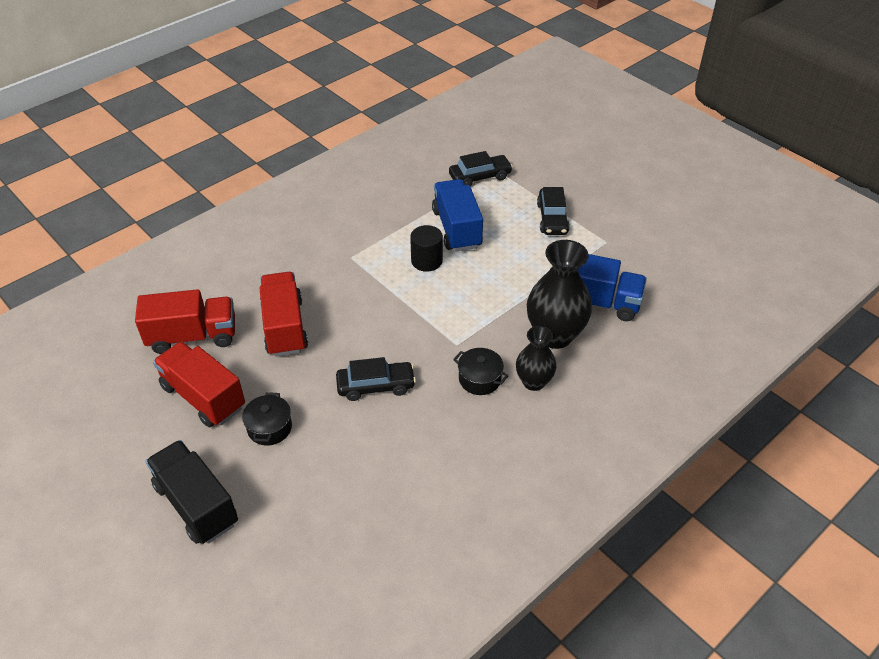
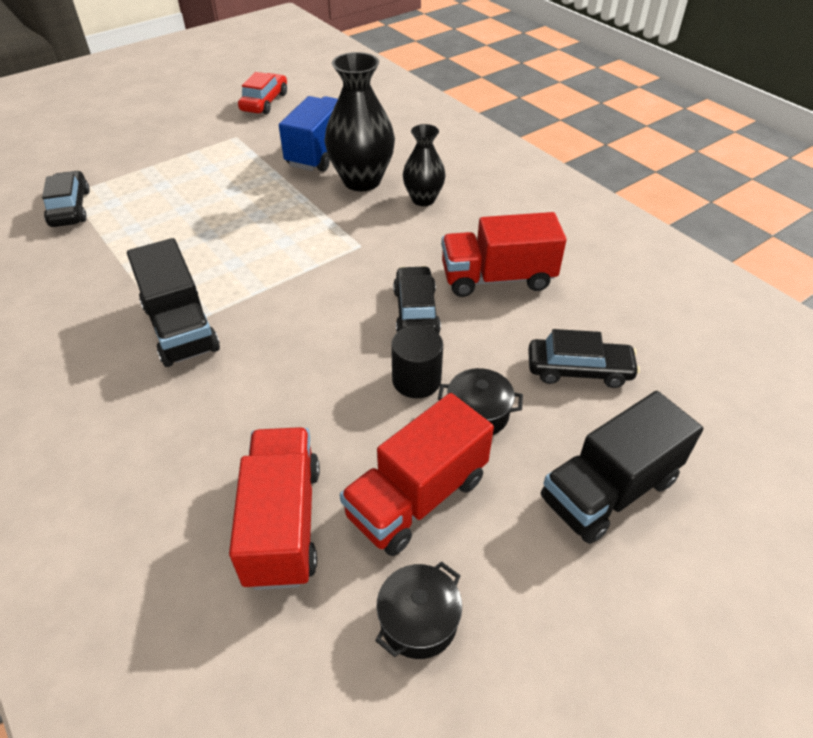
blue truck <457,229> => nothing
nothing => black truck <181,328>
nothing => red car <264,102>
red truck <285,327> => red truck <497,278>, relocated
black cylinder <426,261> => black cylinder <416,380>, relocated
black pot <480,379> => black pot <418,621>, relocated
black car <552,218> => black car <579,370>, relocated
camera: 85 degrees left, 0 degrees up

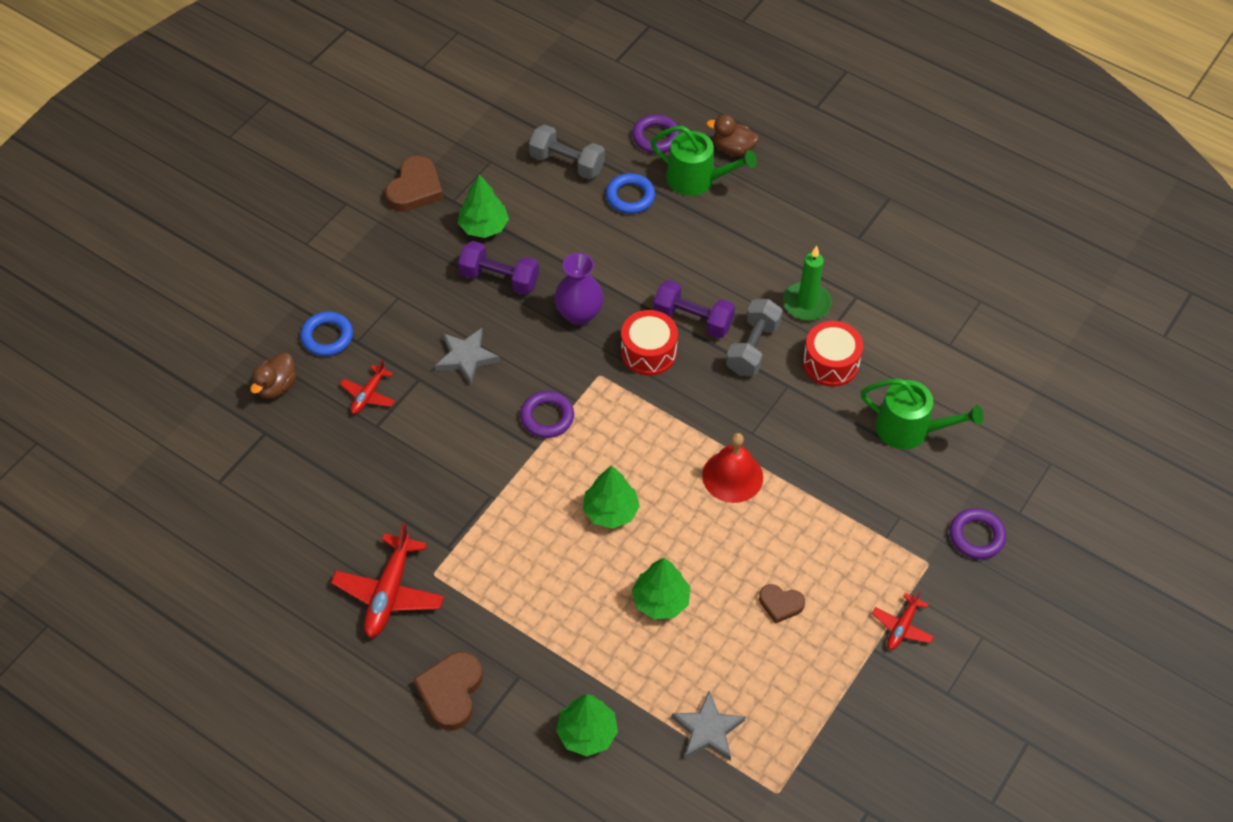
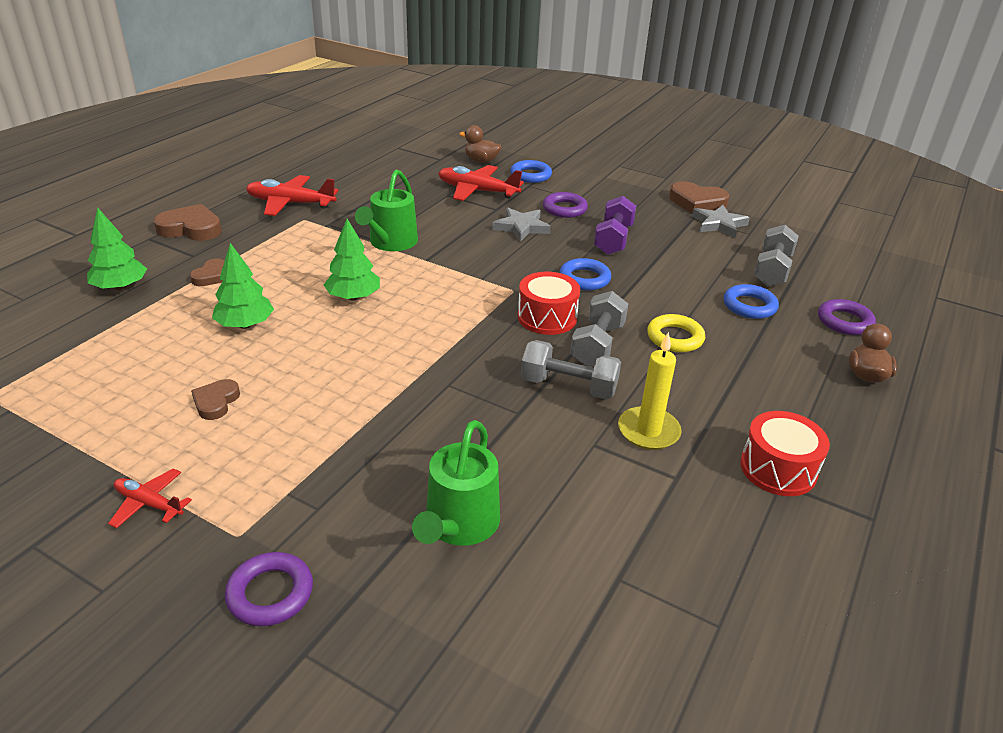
green tree <483,226> => nothing
red bell <732,476> => nothing
nothing => brown heart <212,276>
nothing => yellow ring <675,338>
purple ring <547,417> => purple ring <564,209>, relocated
green watering can <697,179> => green watering can <391,243>, relocated
grey star <707,730> => grey star <719,224>, relocated
red drum <830,363> => red drum <778,469>, relocated
purple vase <579,314> => blue ring <584,279>
purple dumbbell <693,319> => grey dumbbell <597,345>
green candle <806,303> => yellow candle <648,431>
red plane <368,395> => red plane <477,191>, x1.77
camera: 85 degrees right, 20 degrees down

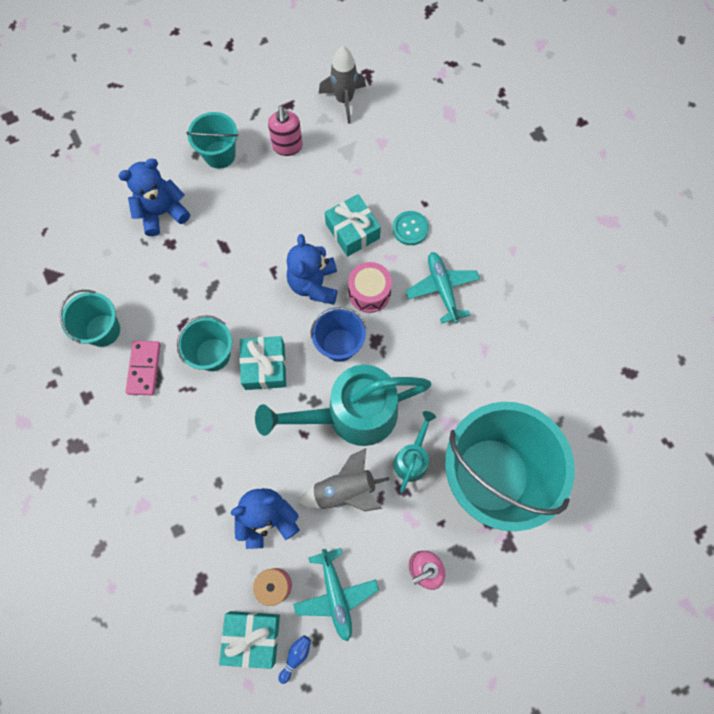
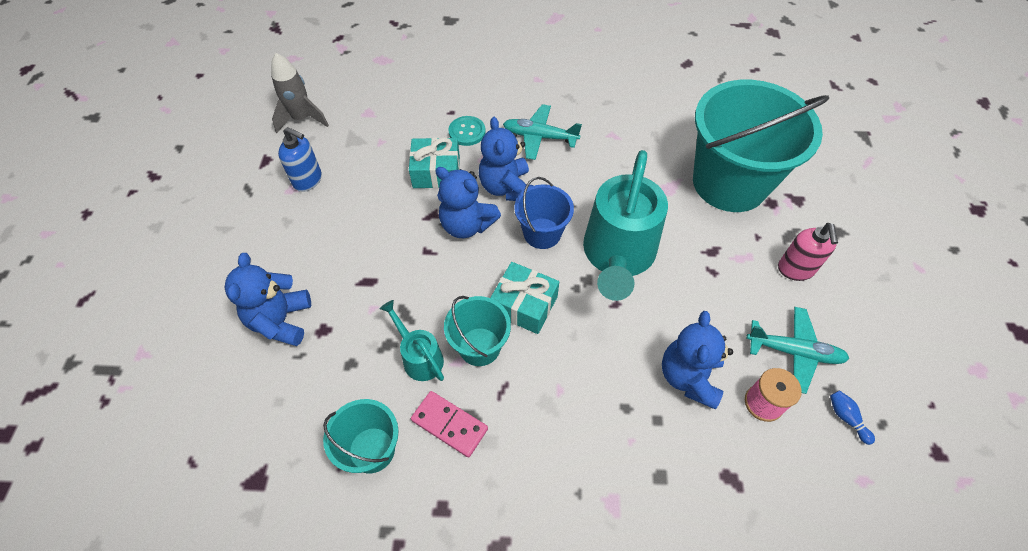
turquoise bucket <219,154> => nothing
turquoise gift <252,637> => nothing
grey rocket <345,490> => nothing
turquoise watering can <412,458> => turquoise watering can <419,356>, relocated
pink drum <369,293> => blue teddy bear <506,187>
pink soap dispenser <287,146> => blue soap dispenser <308,180>
camera: 60 degrees left, 15 degrees down

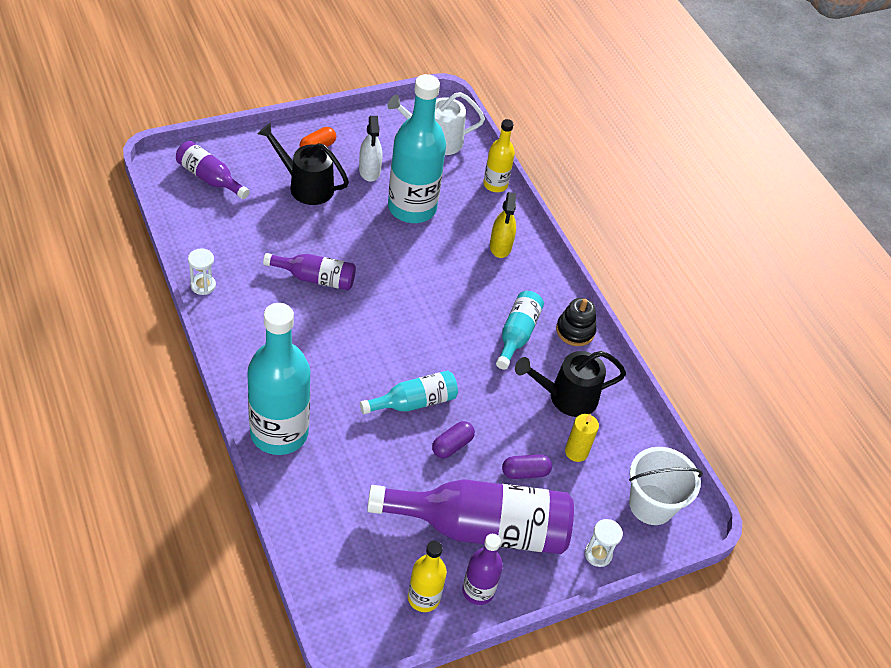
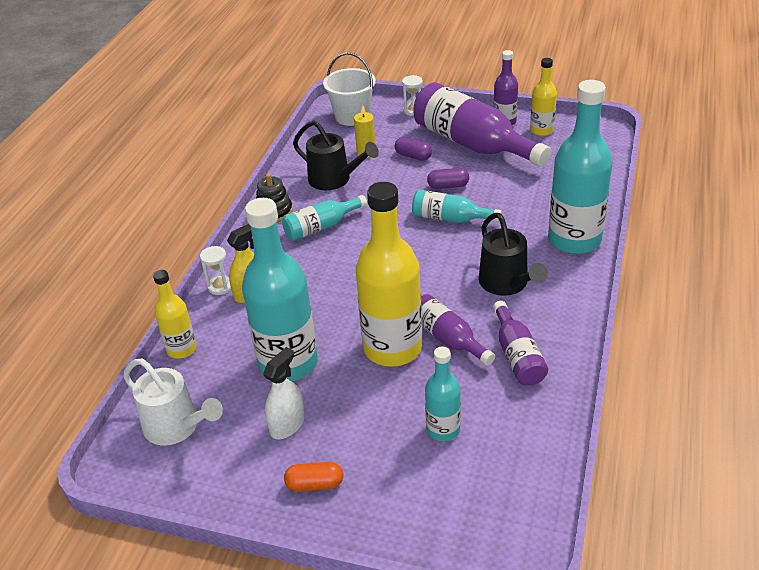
nothing => yellow bottle <392,348>
nothing => turquoise bottle <443,429>
purple bottle <210,178> => purple bottle <517,355>, relocated
white hourglass <203,285> => white hourglass <220,286>, relocated
black watering can <305,186> => black watering can <507,284>, relocated
camera: 130 degrees left, 10 degrees down

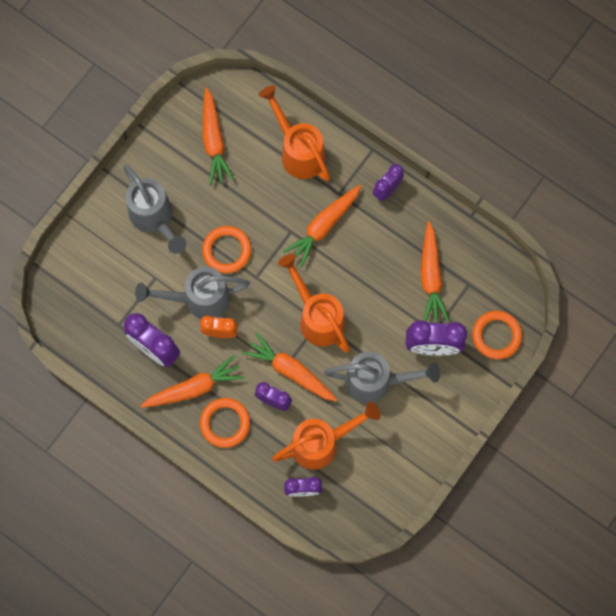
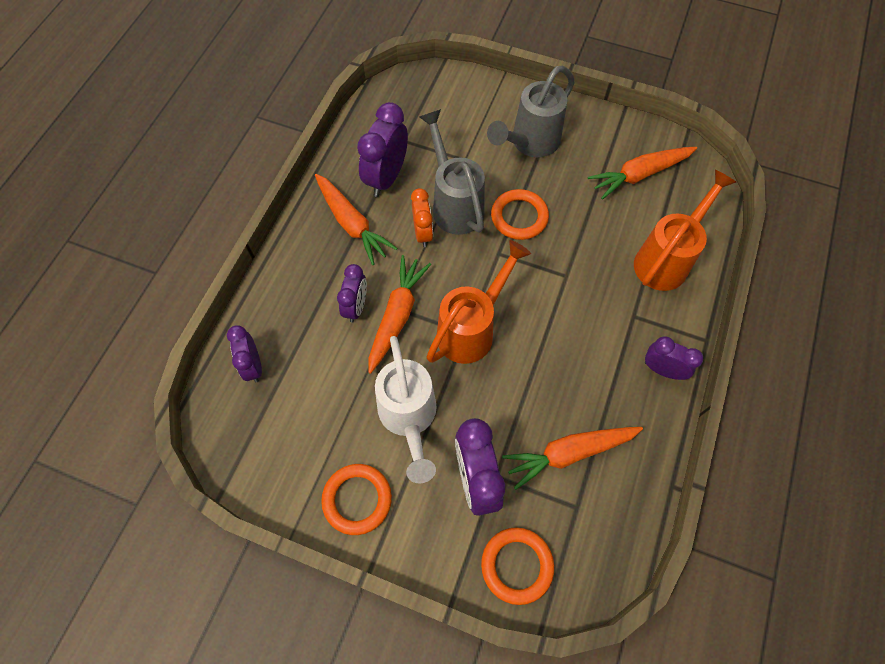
orange watering can <322,443> => nothing
orange carrot <323,226> => nothing
orange ring <225,423> => orange ring <357,499>, relocated
grey watering can <376,381> => white watering can <409,418>
camera: 75 degrees right, 10 degrees down

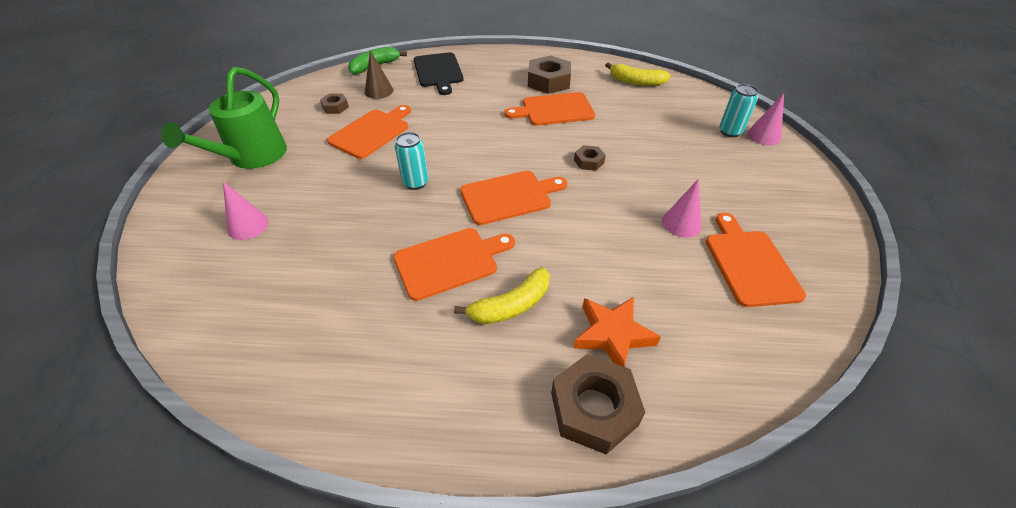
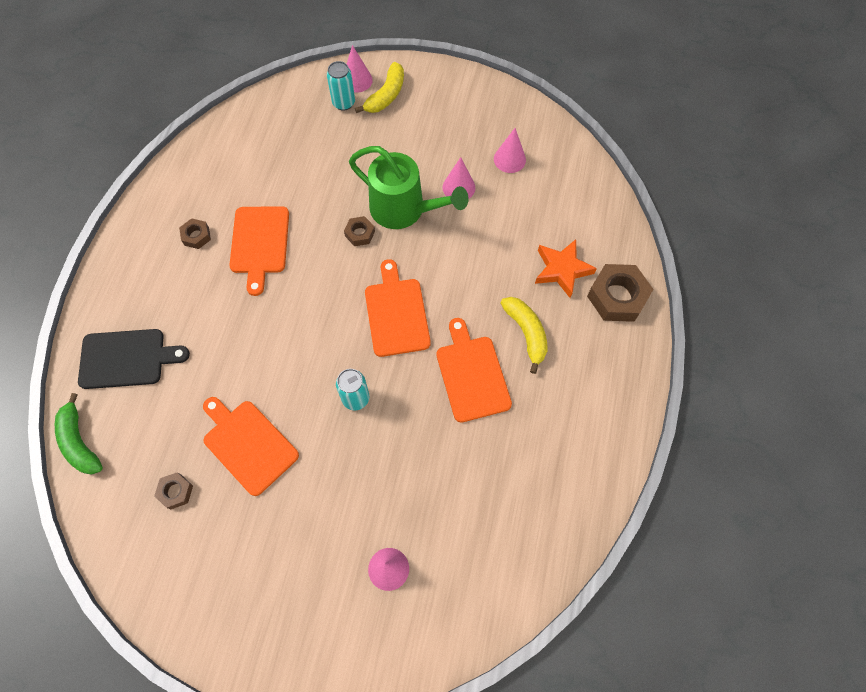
brown cone <379,91> => nothing
green watering can <252,157> => green watering can <404,210>, relocated
yellow banana <636,82> => yellow banana <386,95>, relocated
orange cutting board <749,264> => pink cone <509,159>
brown nut <548,81> => brown nut <196,236>, x0.52
camera: 80 degrees left, 20 degrees up

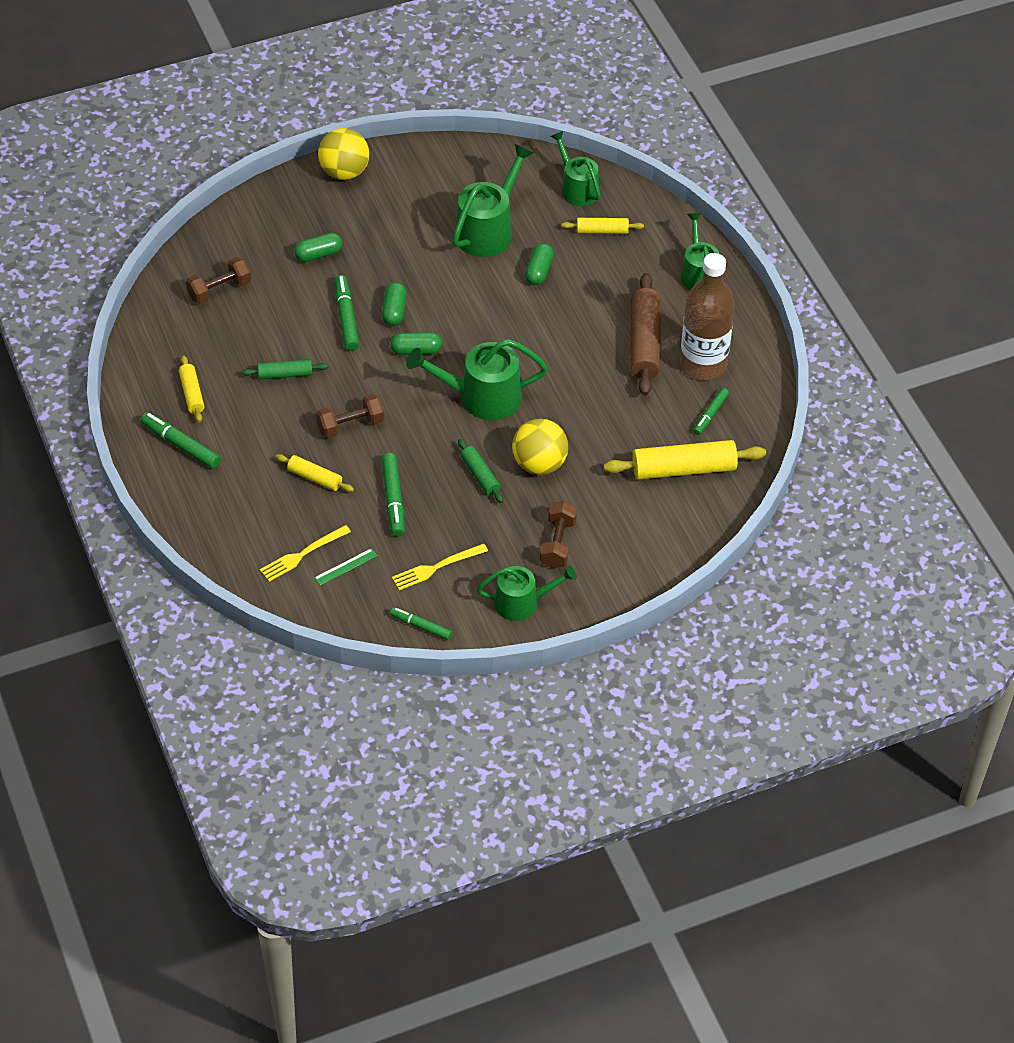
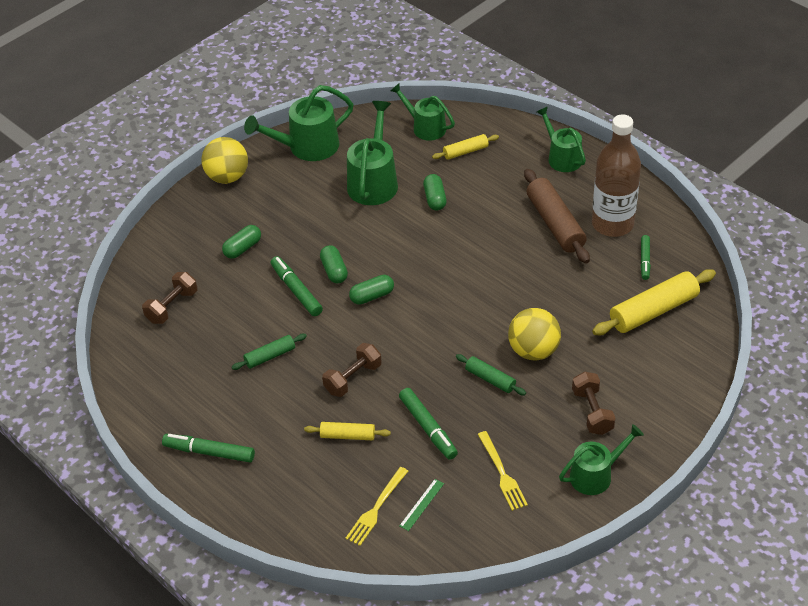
yellow rolling pin <192,393> => nothing
green marker <421,626> => nothing
green watering can <482,397> => green watering can <307,147>, relocated
yellow fork <436,567> => yellow fork <502,473>, 60 degrees counterclockwise
camera: 20 degrees left, 5 degrees down

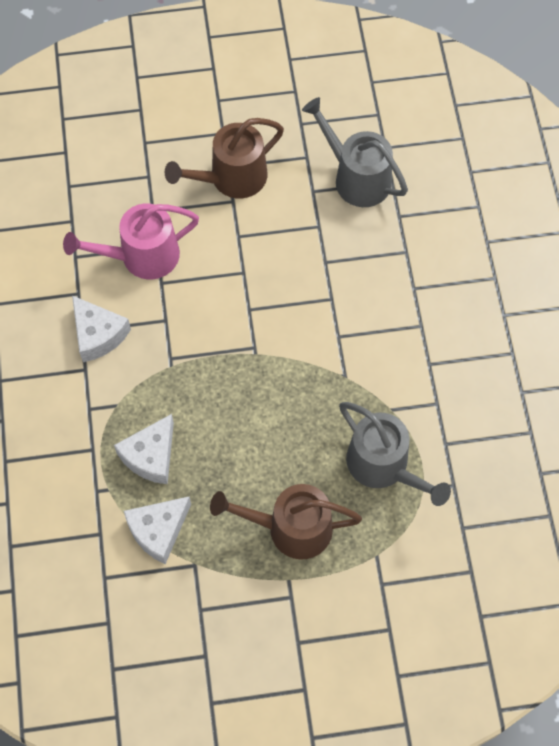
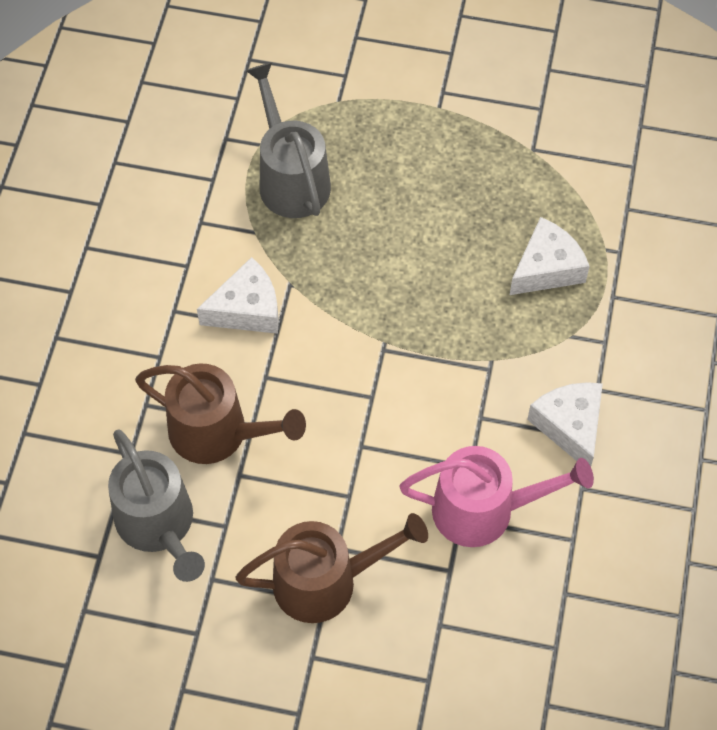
white cheese <158,530> => white cheese <247,309>, relocated
brown watering can <291,528> => brown watering can <217,433>, relocated
camera: 160 degrees left, 5 degrees down

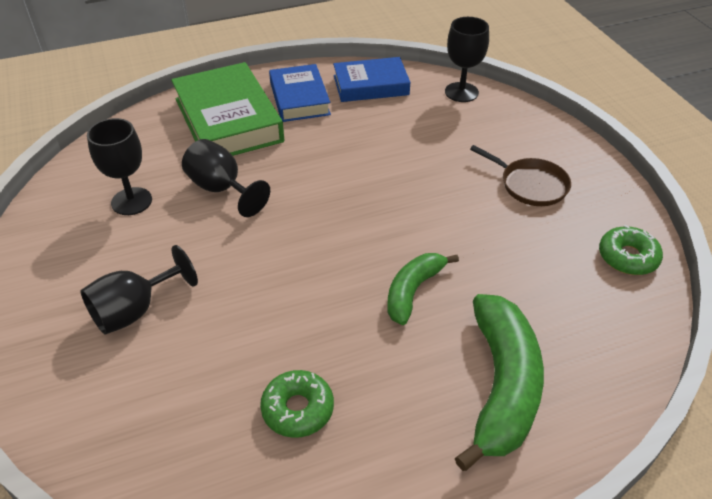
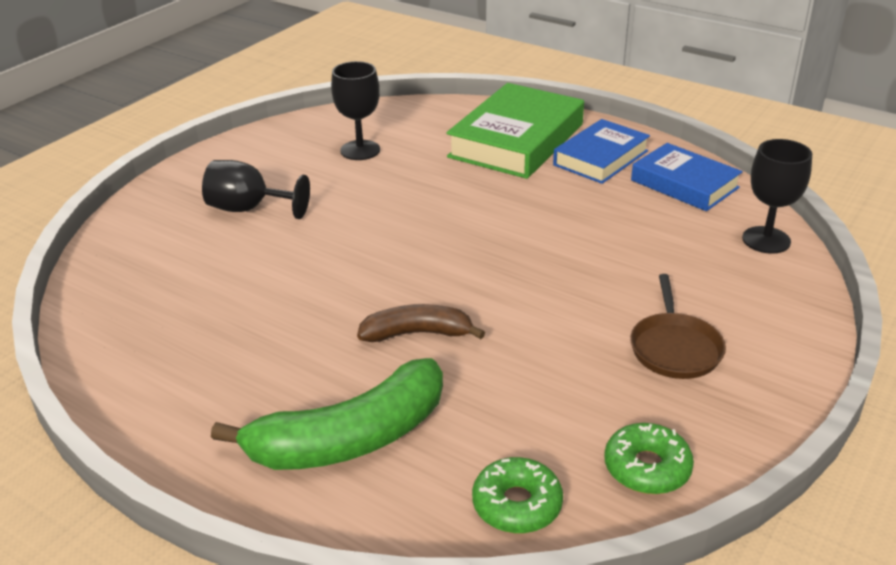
black goblet <221,189> => nothing
green donut <298,409> => green donut <517,504>, relocated
green banana <413,291> => brown banana <417,333>
camera: 55 degrees right, 10 degrees down

